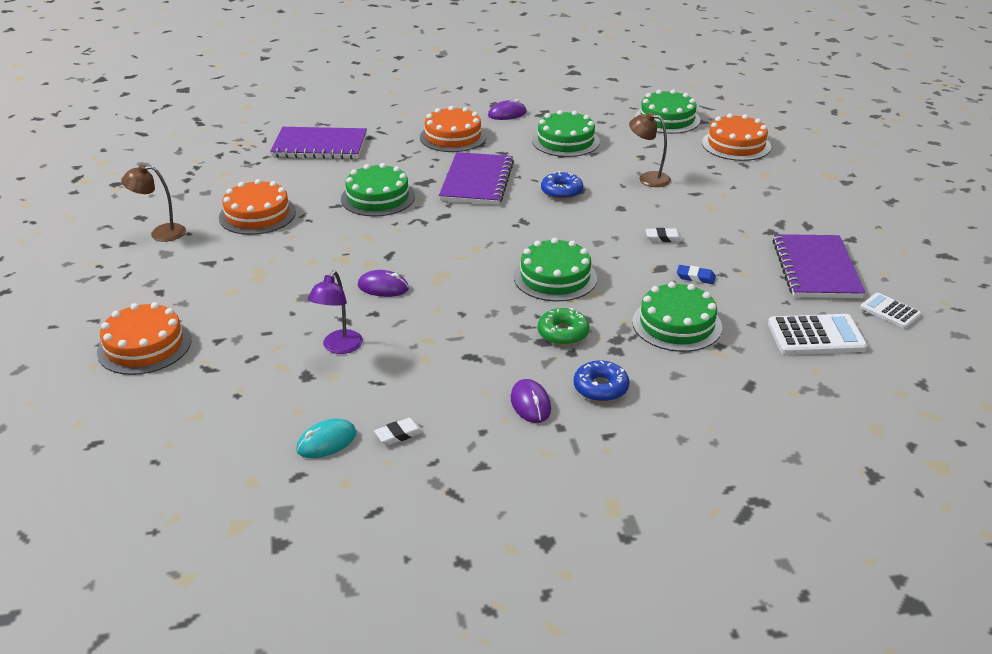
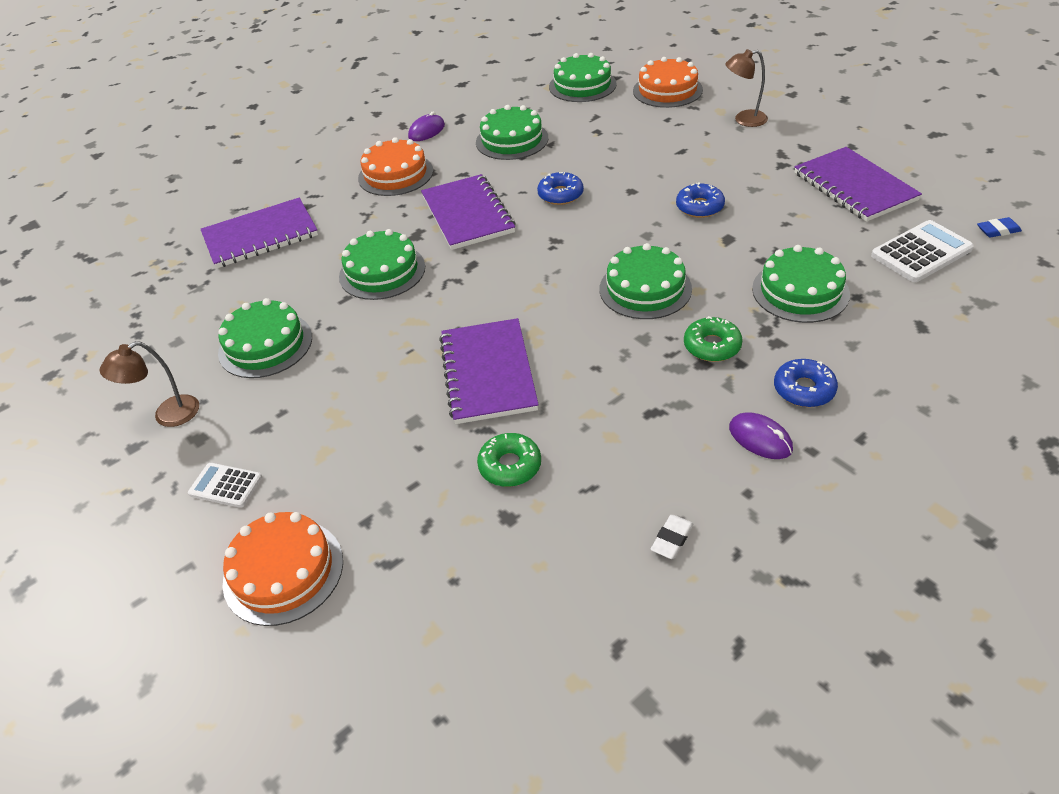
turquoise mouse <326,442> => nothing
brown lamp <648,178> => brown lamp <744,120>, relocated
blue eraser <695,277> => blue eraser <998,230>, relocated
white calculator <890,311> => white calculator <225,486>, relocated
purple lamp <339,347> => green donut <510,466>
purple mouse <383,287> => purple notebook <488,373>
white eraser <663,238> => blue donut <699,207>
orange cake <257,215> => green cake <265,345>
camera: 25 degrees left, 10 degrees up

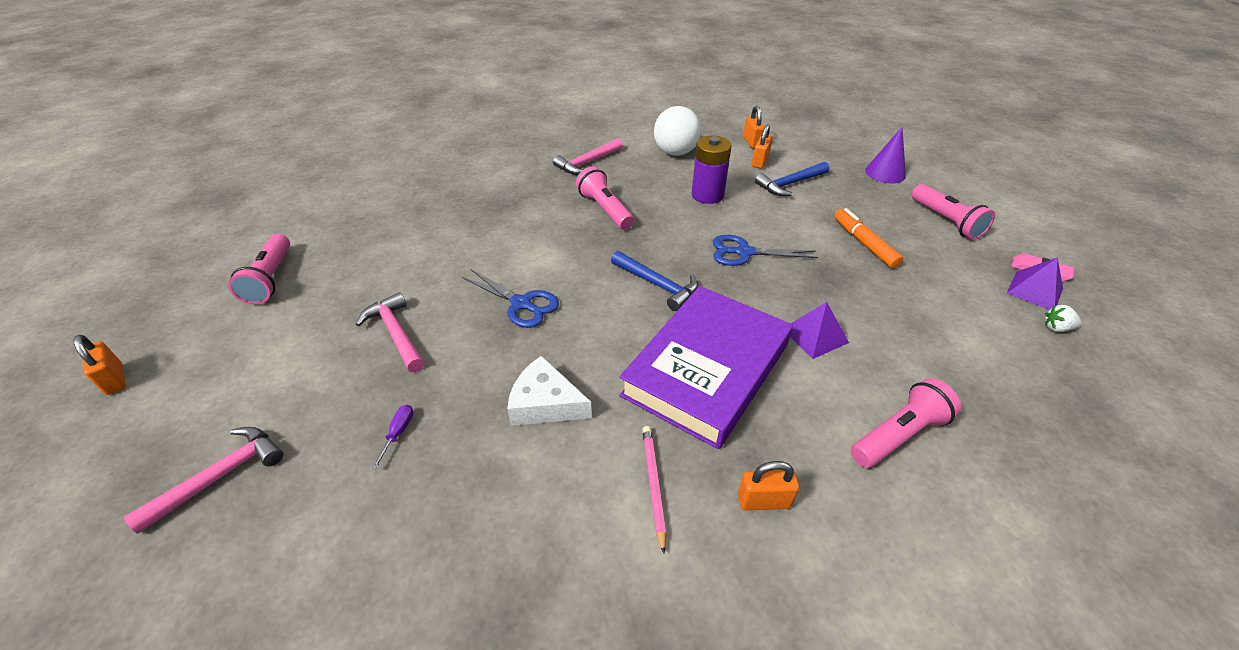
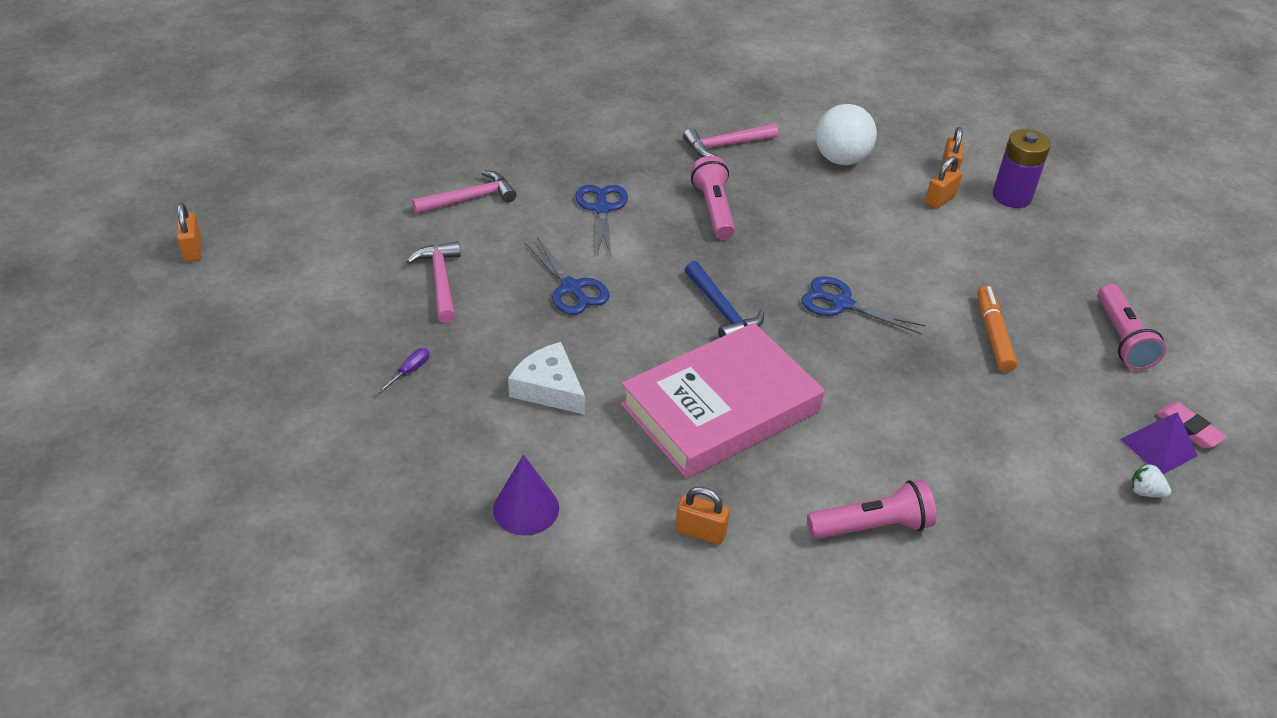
pink flashlight <270,279> => nothing
pink pencil <653,485> => nothing
blue hammer <789,184> => nothing
purple pyramid <815,335> => nothing
nothing => blue scissors <602,209>
pink hammer <221,476> => pink hammer <470,198>, relocated
purple battery <707,195> => purple battery <1011,196>, relocated
purple cone <885,173> => purple cone <526,508>, relocated
purple book <707,369> => pink book <720,408>
camera: 20 degrees right, 0 degrees up

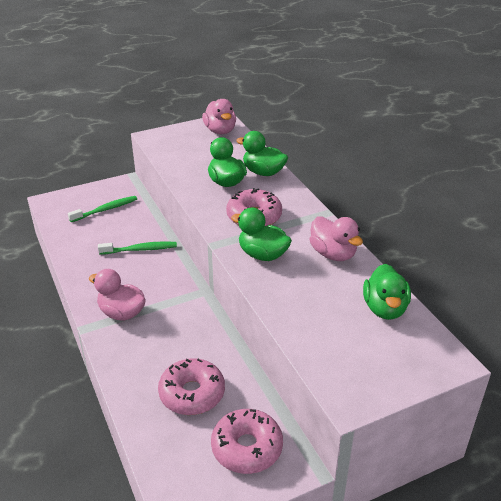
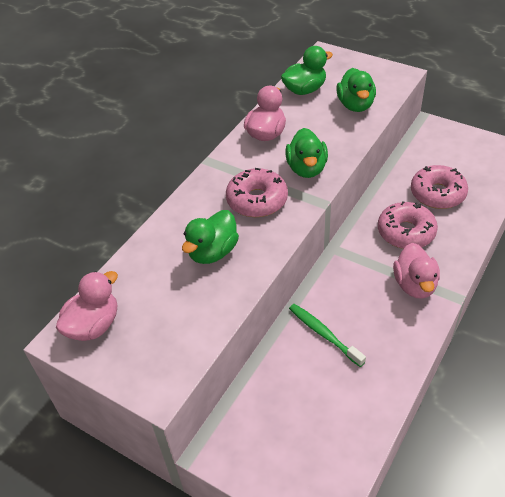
green toothbrush <105,210> => nothing
pink donut <247,448> => pink donut <406,232>, relocated
green duck <263,172> => green duck <355,105>, relocated
camera: 120 degrees left, 10 degrees up

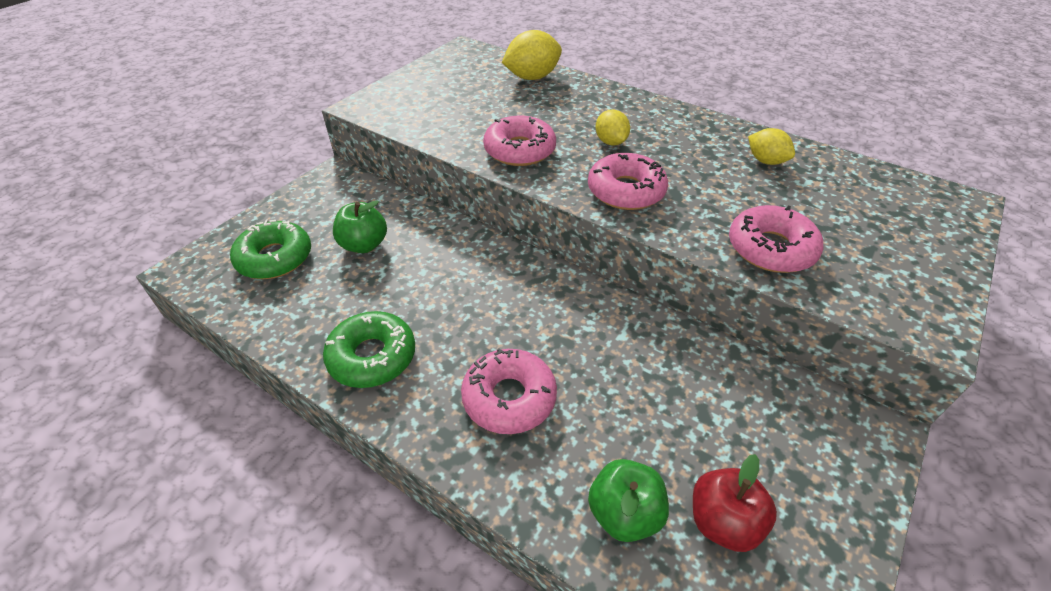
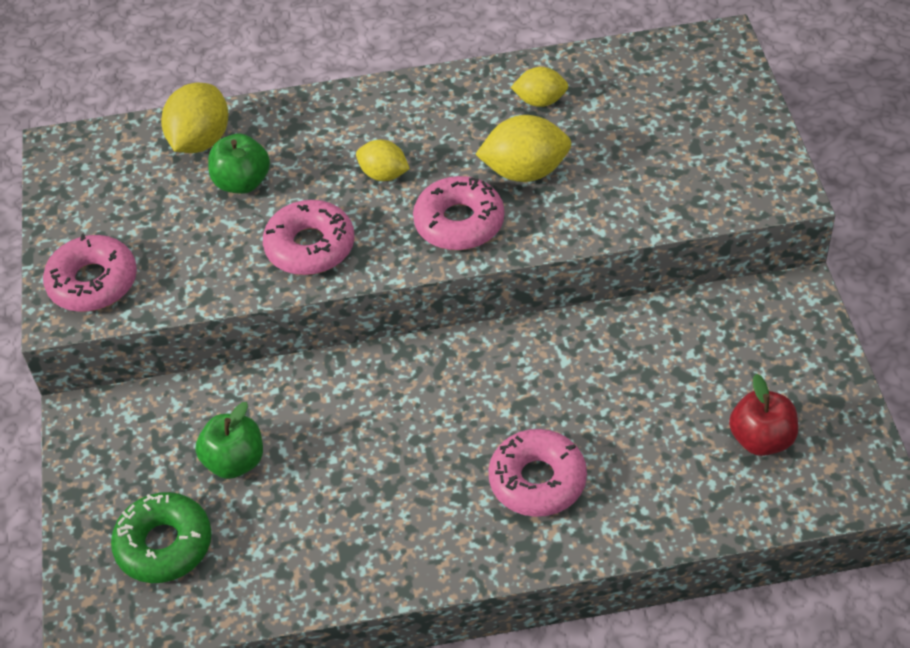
green donut <372,357> => nothing
nothing => yellow lemon <525,171>
green apple <624,513> => green apple <242,182>, relocated
pink donut <771,248> => pink donut <93,282>, relocated
camera: 40 degrees left, 5 degrees up

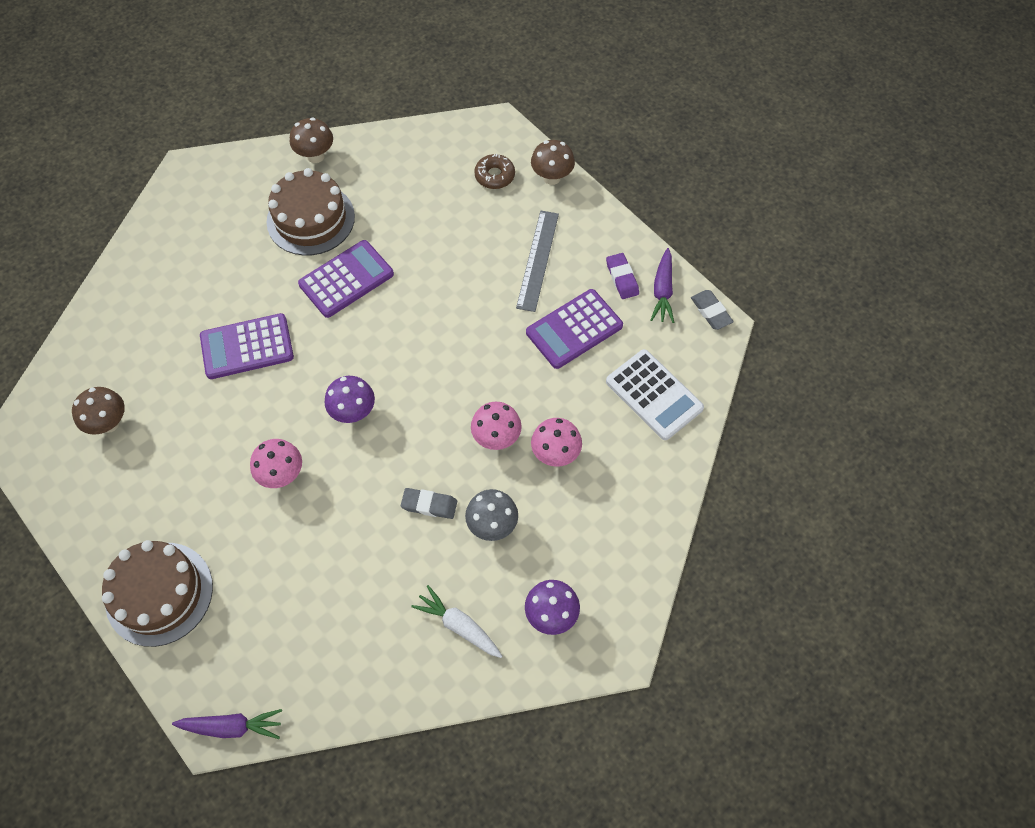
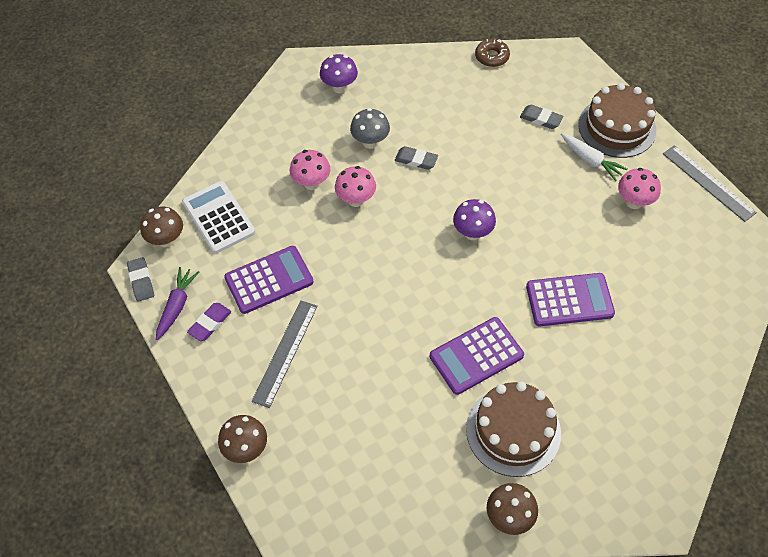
purple carrot <232,727> => nothing
nothing => grey eraser <541,119>
nothing => grey ruler <708,183>
brown mushroom <109,423> => brown mushroom <167,240>, relocated
pink mushroom <282,475> => pink mushroom <634,202>, relocated
white carrot <459,625> => white carrot <590,160>, relocated
brown donut <494,176> => brown donut <492,57>, relocated
purple eraser <622,278> => purple eraser <210,323>, 45 degrees clockwise
camera: 170 degrees left, 5 degrees down

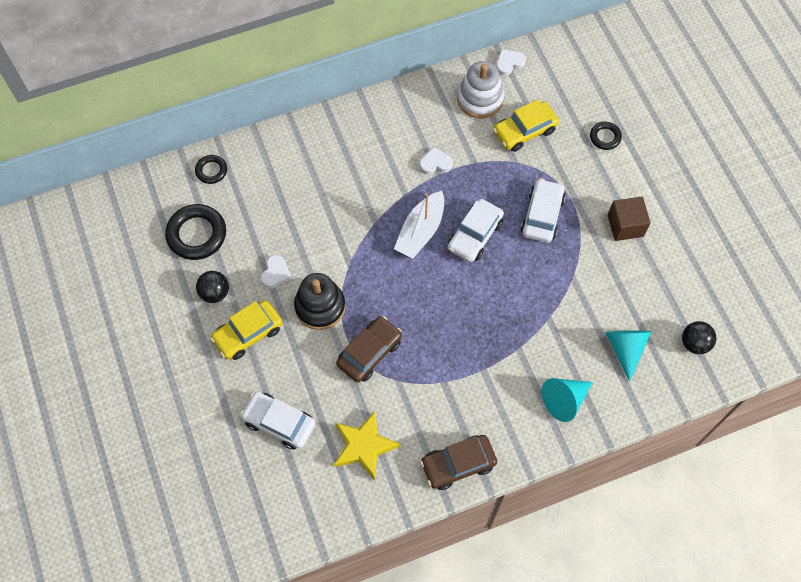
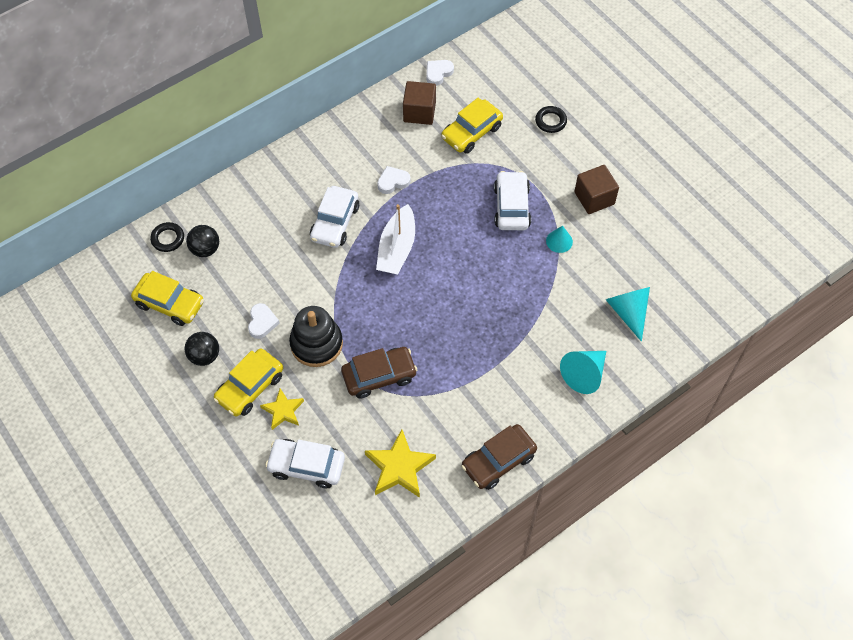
nothing => yellow star <283,411>
nothing => turquoise cone <559,241>
white car <474,235> => white car <335,222>, relocated
black ball <694,343> => black ball <205,249>, relocated
black ring <197,234> => yellow car <170,304>
white stacking toy <480,99> => brown cube <419,112>
brown car <369,353> => brown car <379,376>, 45 degrees clockwise
camera: 15 degrees left, 5 degrees down

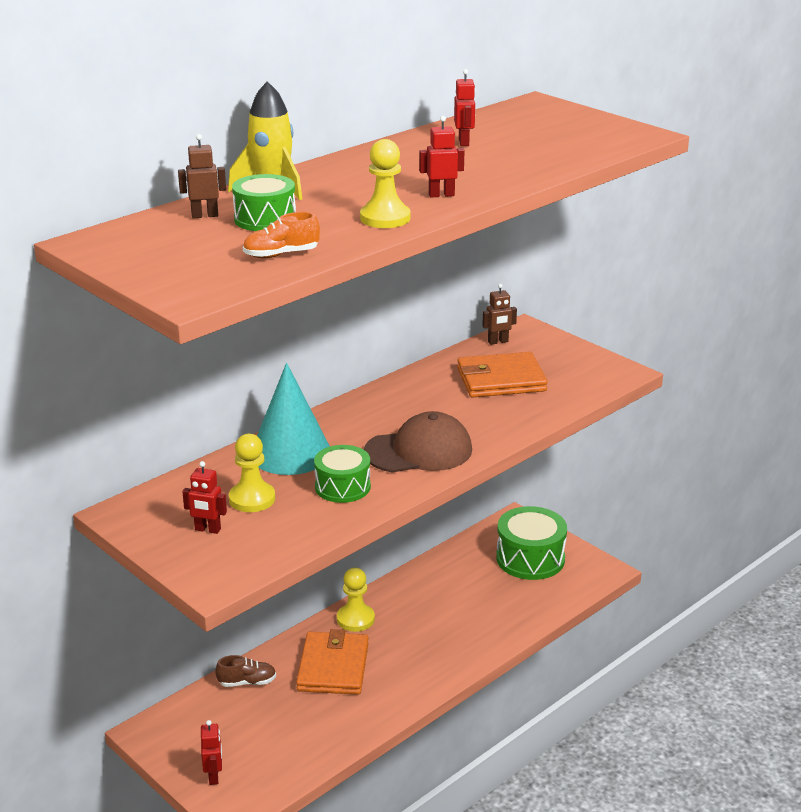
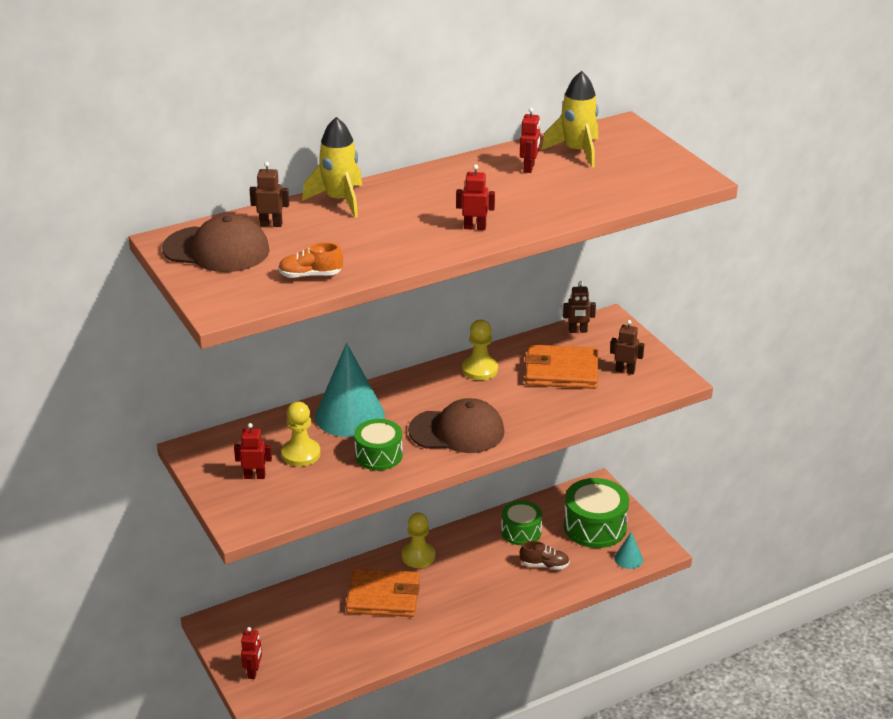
nothing => brown cap <216,250>
nothing => yellow rocket <577,151>
nothing => brown robot <625,370>
nothing => turquoise cone <628,559>
brown shoe <247,682> => brown shoe <544,565>, relocated
green drum <265,219> => green drum <521,531>, relocated
yellow pawn <385,218> => yellow pawn <480,369>, relocated
red robot <207,530> => red robot <254,476>, 150 degrees clockwise
orange wallet <333,667> => orange wallet <383,596>, 75 degrees clockwise
camera: 15 degrees right, 5 degrees up

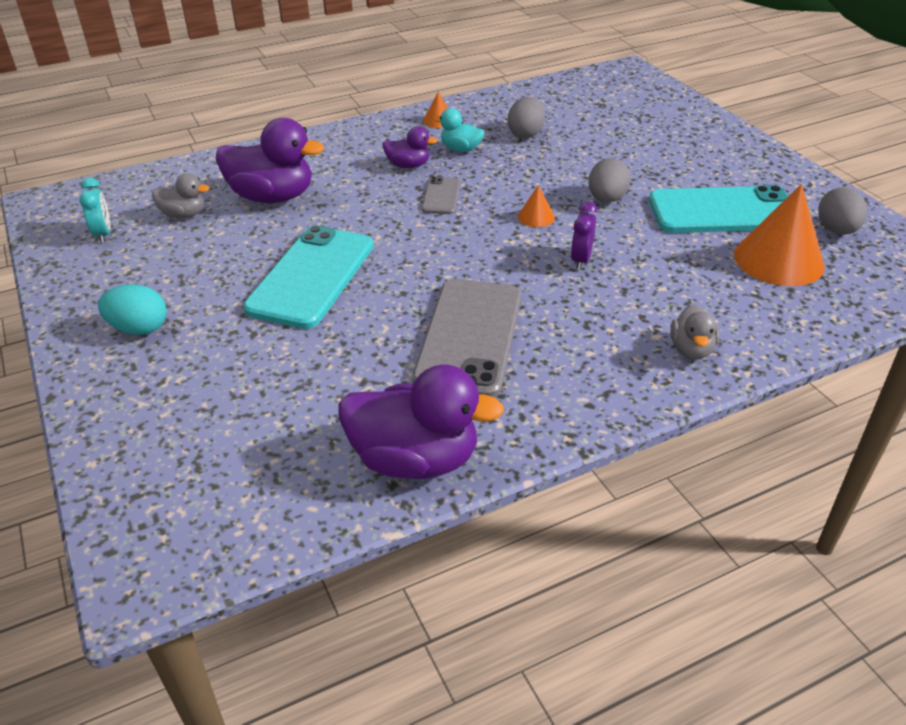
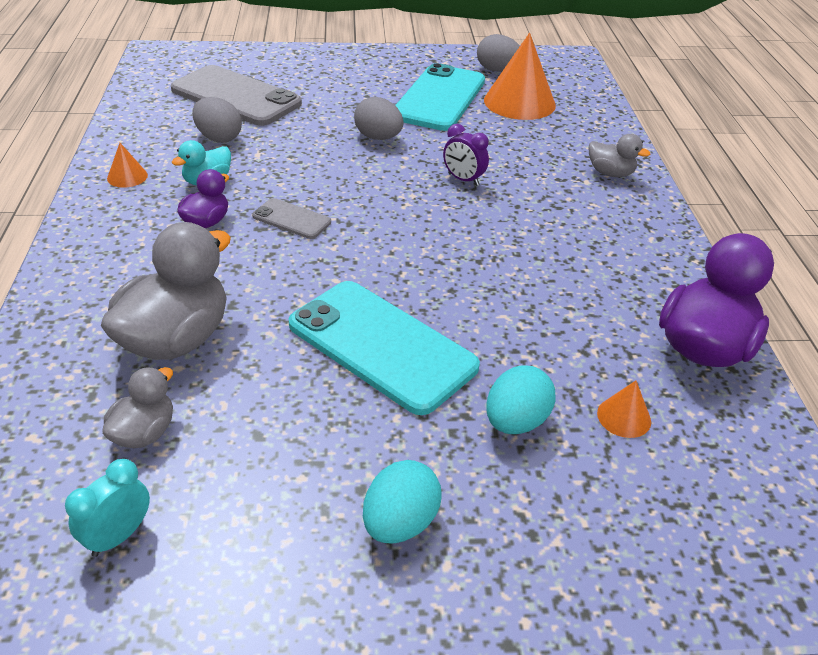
nothing => turquoise egg <515,421>
grey phone <469,337> => grey phone <236,96>, relocated
orange cone <536,217> => orange cone <624,417>, relocated
purple duck <272,197> => grey duck <176,339>
turquoise clock <103,234> => turquoise clock <118,536>, 60 degrees counterclockwise
camera: 70 degrees left, 0 degrees up

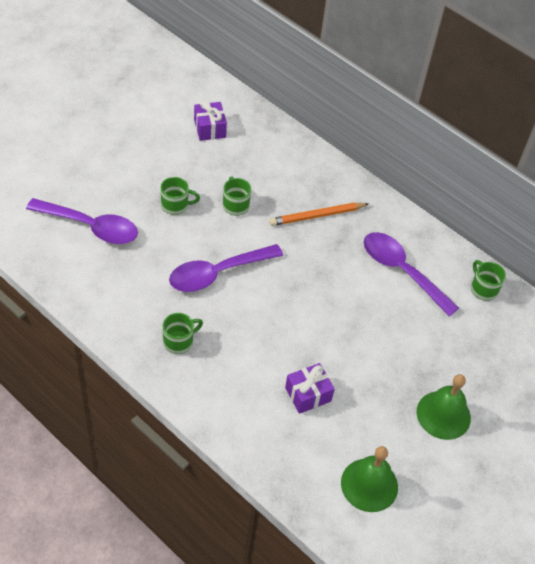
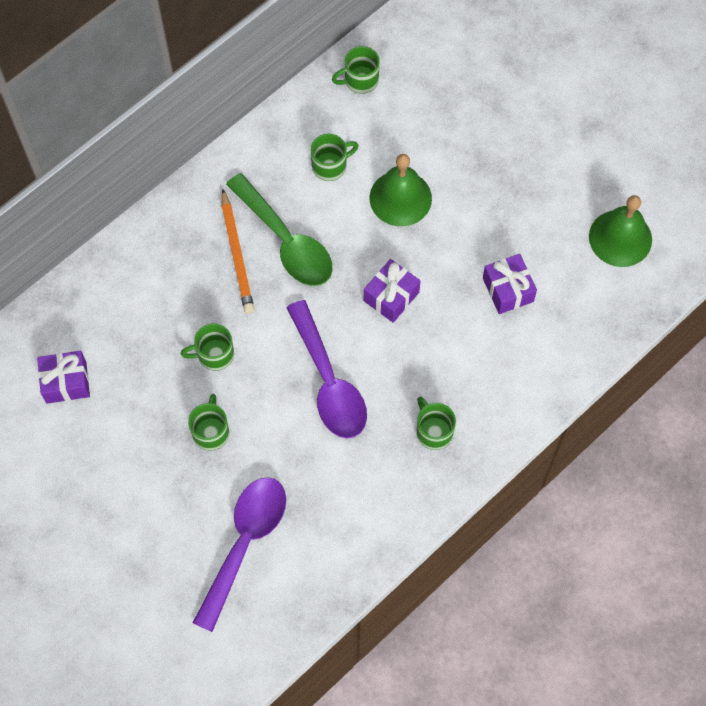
nothing => green spoon <286,241>
nothing => purple gift <391,296>
green bell <443,415> => green bell <400,198>, relocated
purple spoon <402,271> => green mug <330,166>
camera: 80 degrees left, 15 degrees up

